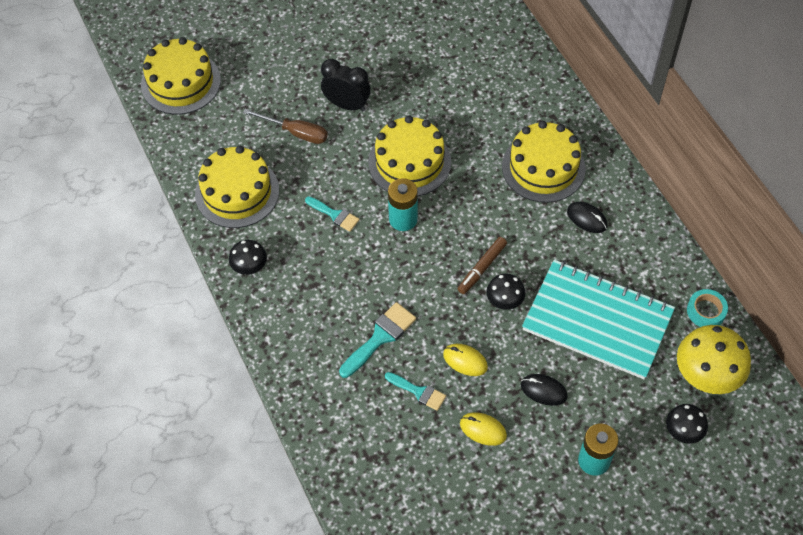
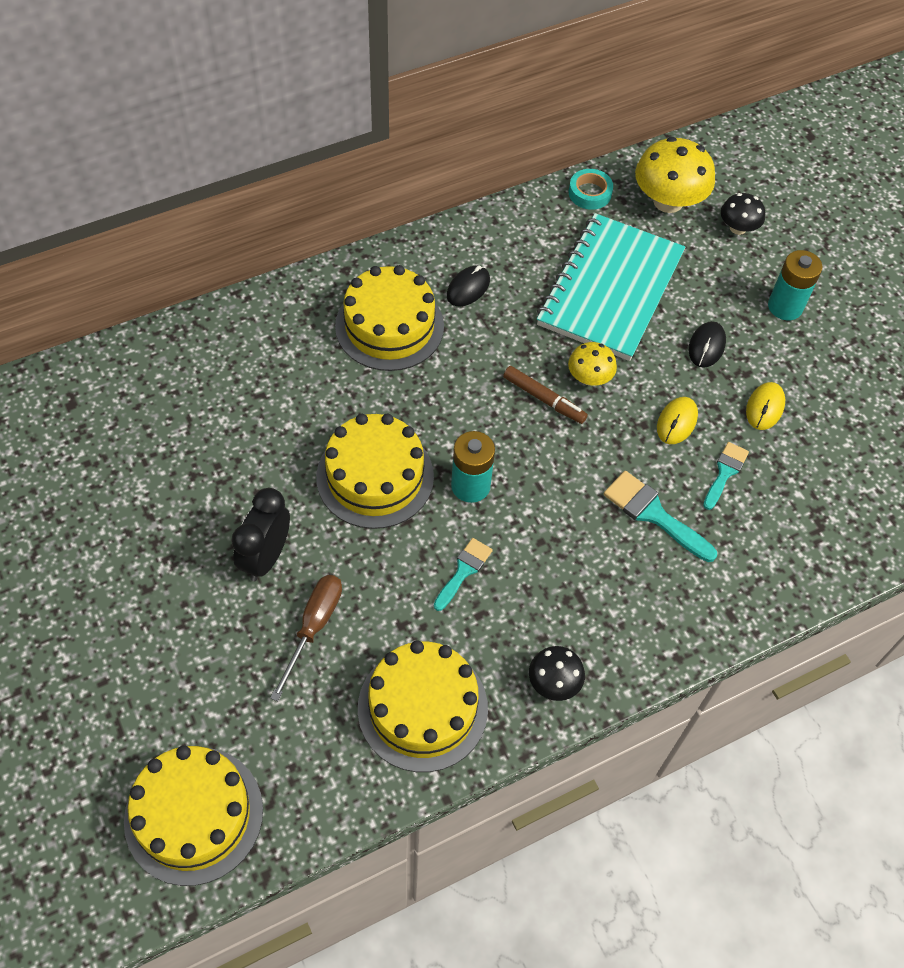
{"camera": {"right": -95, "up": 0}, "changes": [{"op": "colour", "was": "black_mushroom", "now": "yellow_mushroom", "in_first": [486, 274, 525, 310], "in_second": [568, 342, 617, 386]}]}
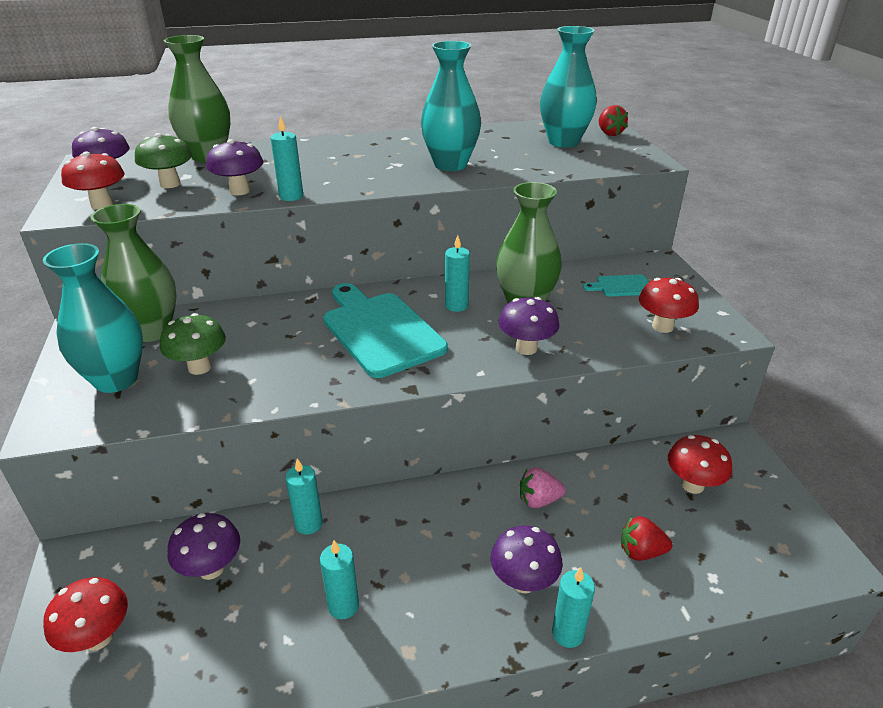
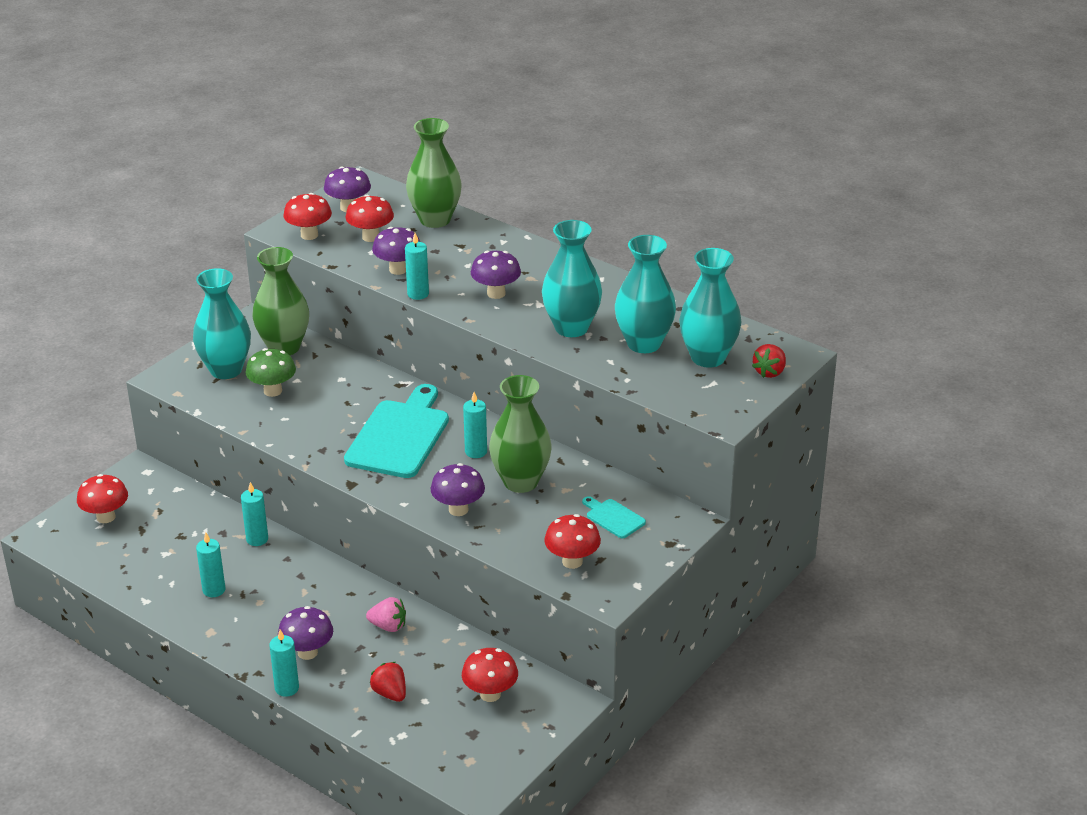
{"camera": {"right": 50, "up": 0}, "changes": [{"op": "colour", "was": "green_mushroom", "now": "red_mushroom", "in_first": [135, 133, 192, 188], "in_second": [346, 195, 394, 242]}, {"op": "spun", "was": "pink_strawberry", "in_first": [520, 468, 566, 508], "in_second": [366, 597, 406, 632], "clockwise": 150}, {"op": "relocated", "was": "purple_mushroom", "in_first": [167, 513, 240, 580], "in_second": [471, 251, 521, 299]}, {"op": "appeared", "now": "turquoise_vase", "in_second": [615, 235, 676, 353]}]}
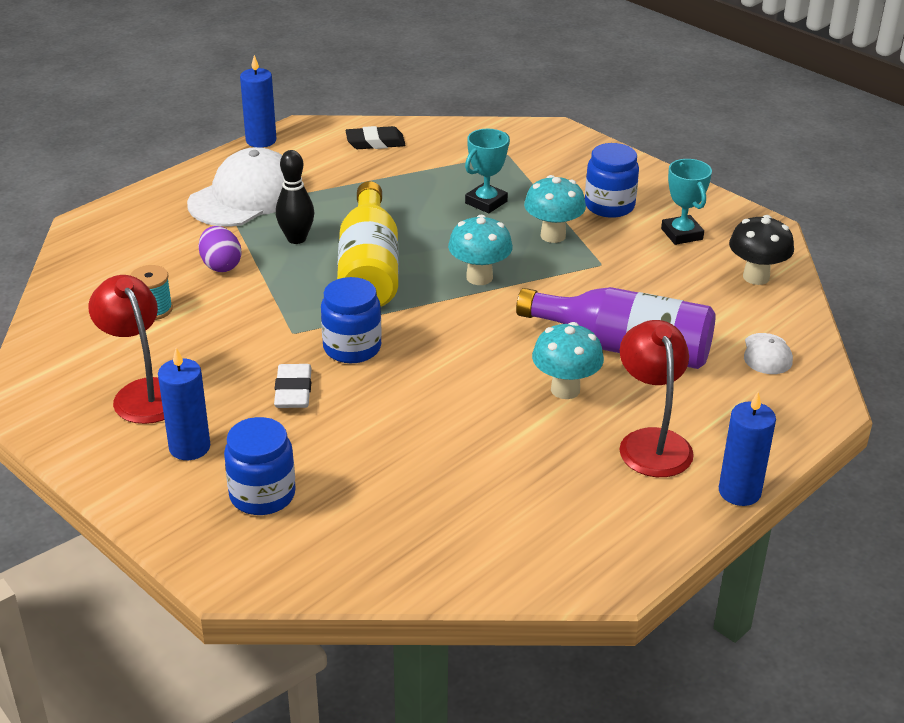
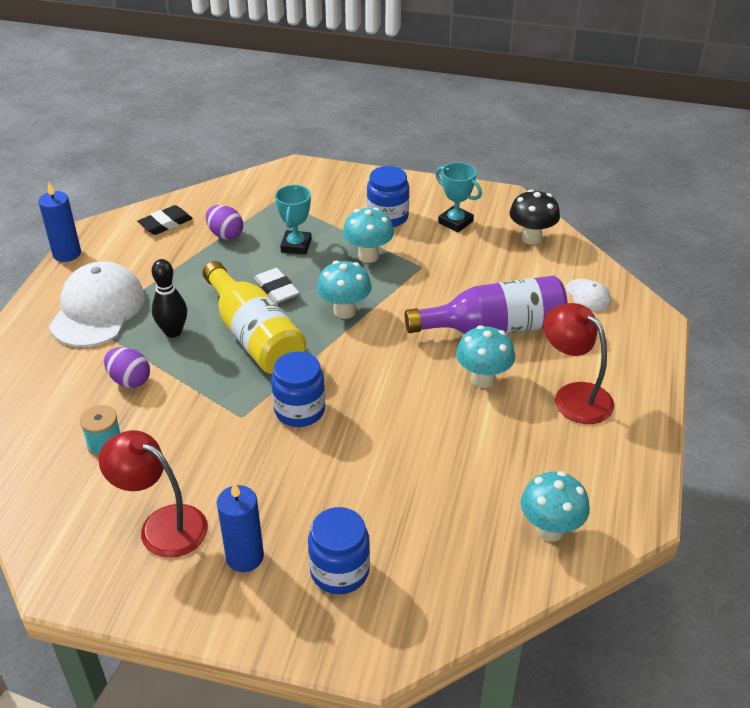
{"camera": {"right": -30, "up": 5}, "changes": [{"op": "relocated", "was": "white_eraser", "in_first": [274, 364, 312, 408], "in_second": [254, 268, 299, 303]}, {"op": "missing", "was": "blue_candle", "in_first": [719, 392, 776, 506]}, {"op": "appeared", "now": "purple_egg", "in_second": [206, 205, 243, 240]}, {"op": "appeared", "now": "turquoise_mushroom", "in_second": [521, 471, 590, 542]}]}
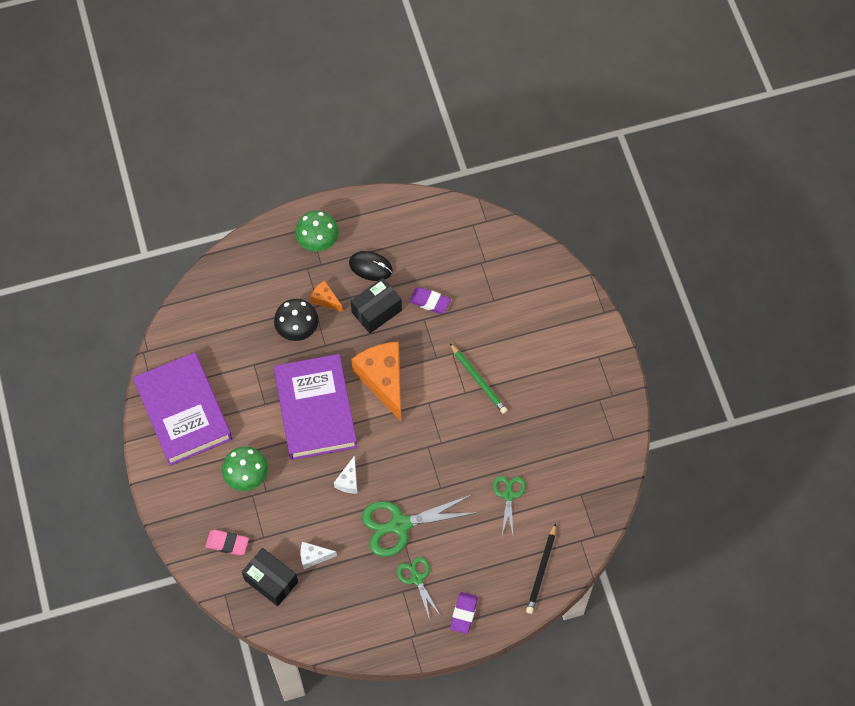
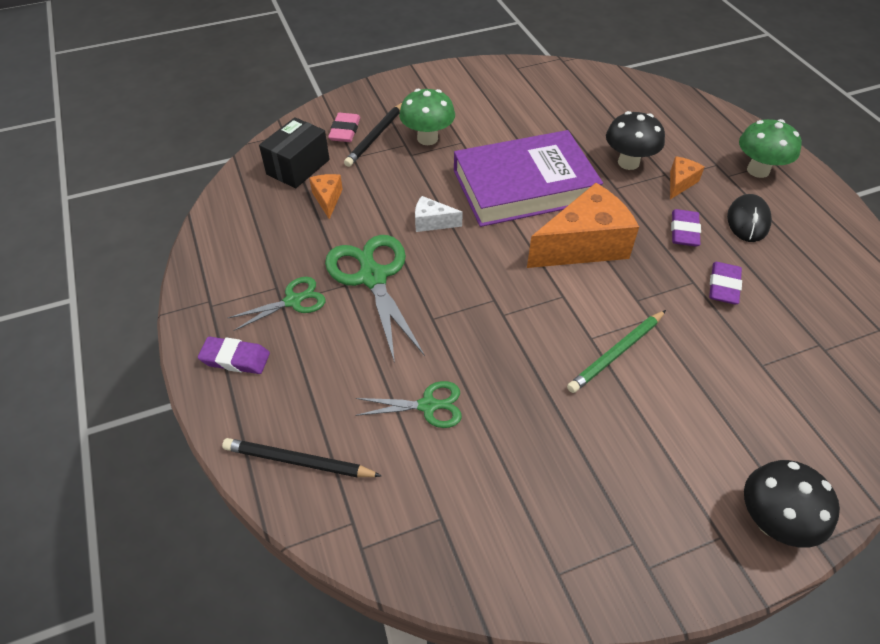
{"camera": {"right": 85, "up": -15}, "changes": [{"op": "exchanged", "was": "black_box", "now": "purple_eraser", "in_first": [351, 278, 402, 333], "in_second": [671, 209, 701, 247]}, {"op": "missing", "was": "purple_book", "in_first": [133, 352, 232, 466]}, {"op": "colour", "was": "white_cheese", "now": "orange_cheese", "in_first": [300, 542, 337, 569], "in_second": [309, 174, 343, 219]}, {"op": "appeared", "now": "black_pencil", "in_second": [344, 103, 402, 167]}, {"op": "appeared", "now": "black_mushroom", "in_second": [744, 460, 840, 548]}]}
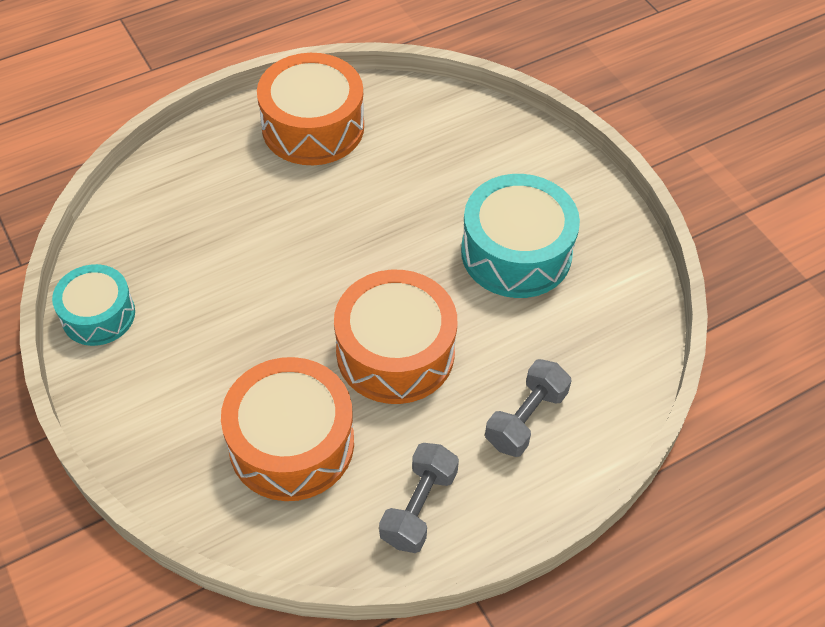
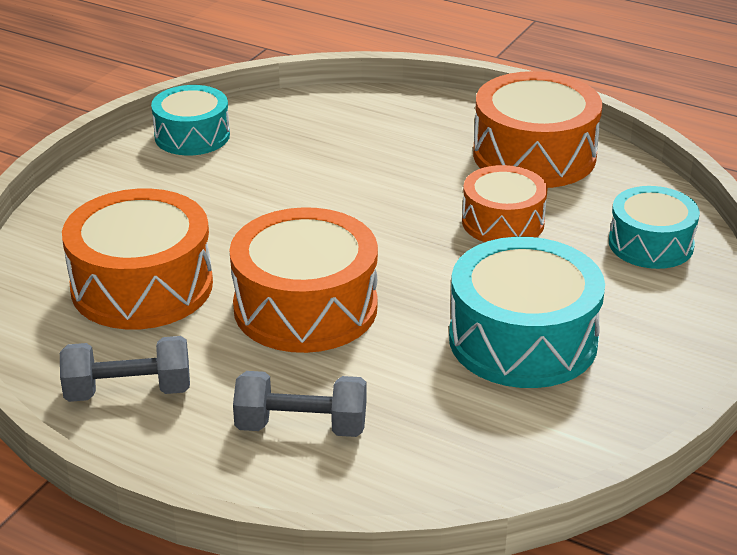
{"camera": {"right": 60, "up": -20}, "changes": [{"op": "appeared", "now": "orange_drum", "in_second": [462, 165, 548, 242]}, {"op": "appeared", "now": "turquoise_drum", "in_second": [609, 186, 700, 269]}]}
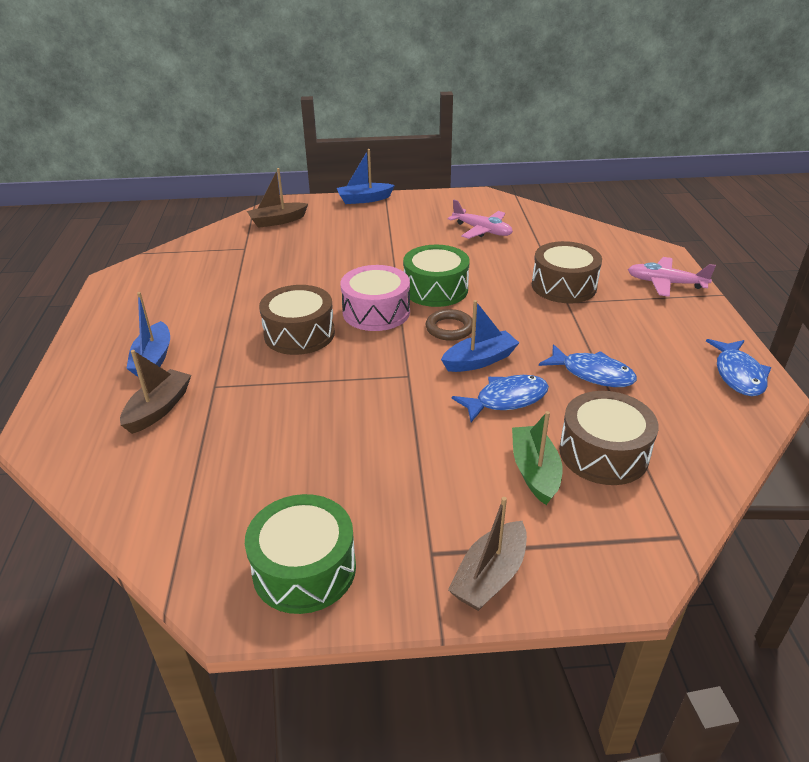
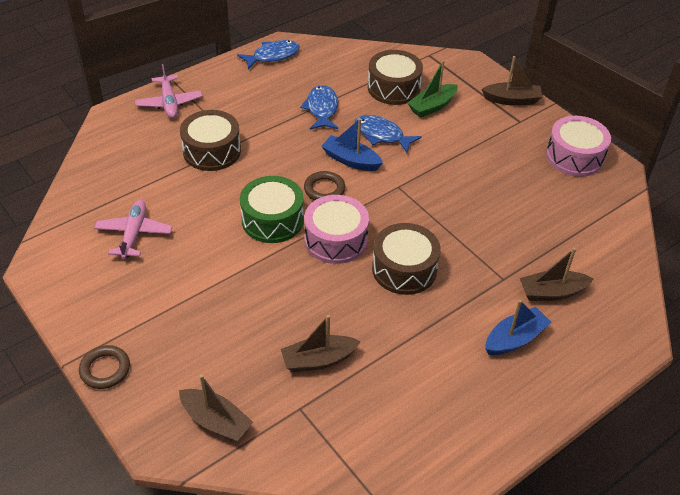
{"camera": {"right": -125, "up": 10}, "changes": [{"op": "exchanged", "was": "blue_boat", "now": "brown_ring", "in_first": [337, 149, 395, 204], "in_second": [79, 345, 130, 389]}, {"op": "colour", "was": "green_drum", "now": "pink_drum", "in_first": [245, 494, 356, 614], "in_second": [546, 116, 611, 177]}, {"op": "appeared", "now": "brown_boat", "in_second": [281, 315, 361, 372]}]}
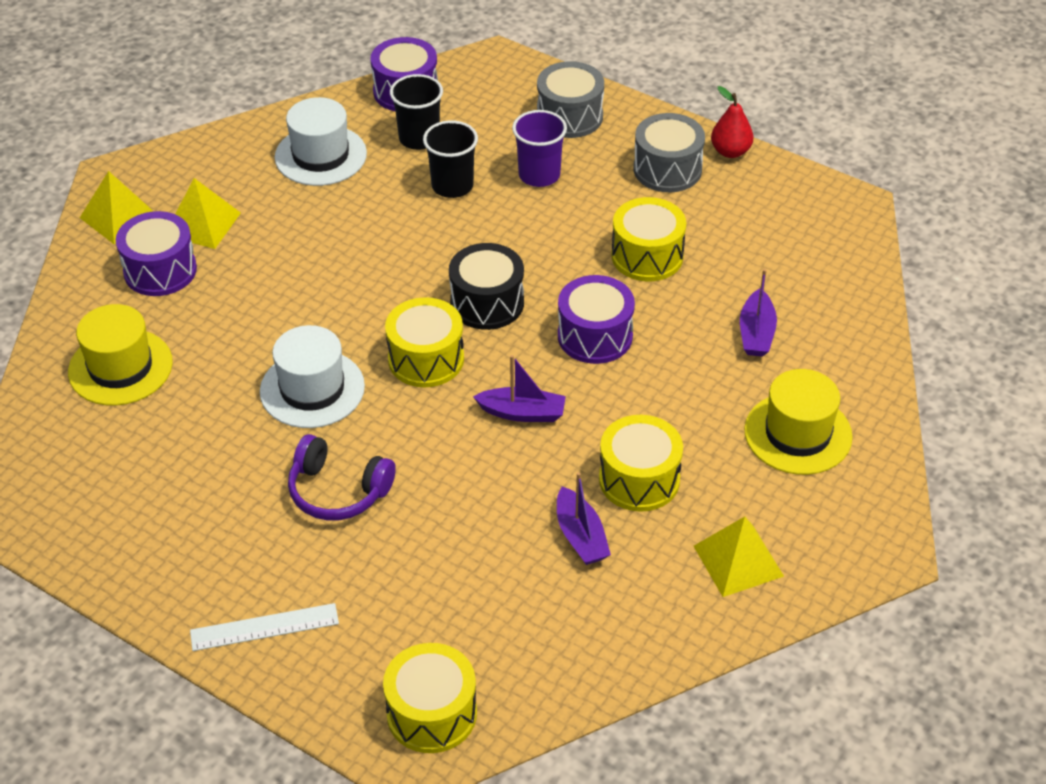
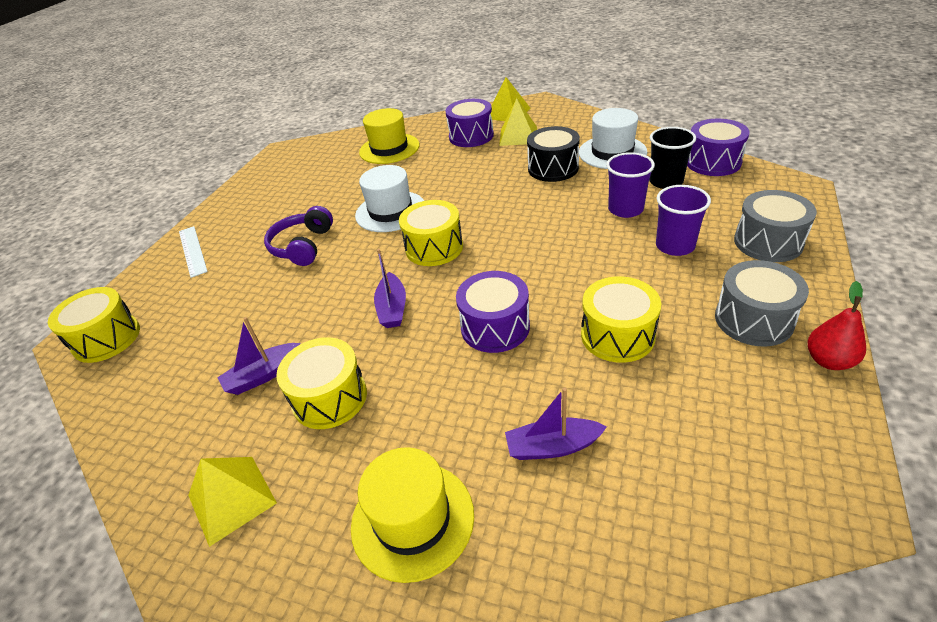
{"camera": {"right": 80, "up": -5}, "changes": [{"op": "colour", "was": "black_cup", "now": "purple_cup", "in_first": [423, 120, 478, 198], "in_second": [606, 152, 655, 218]}, {"op": "relocated", "was": "black_drum", "in_first": [449, 243, 524, 330], "in_second": [527, 126, 580, 182]}]}
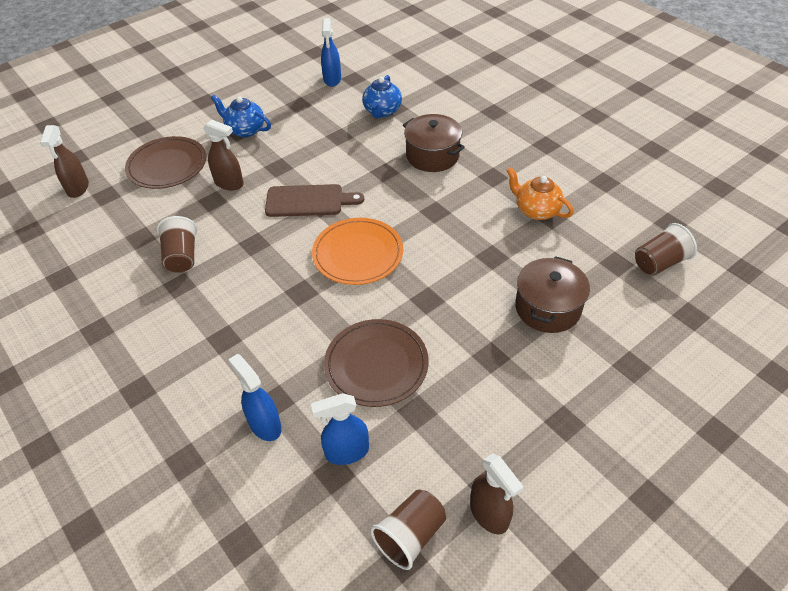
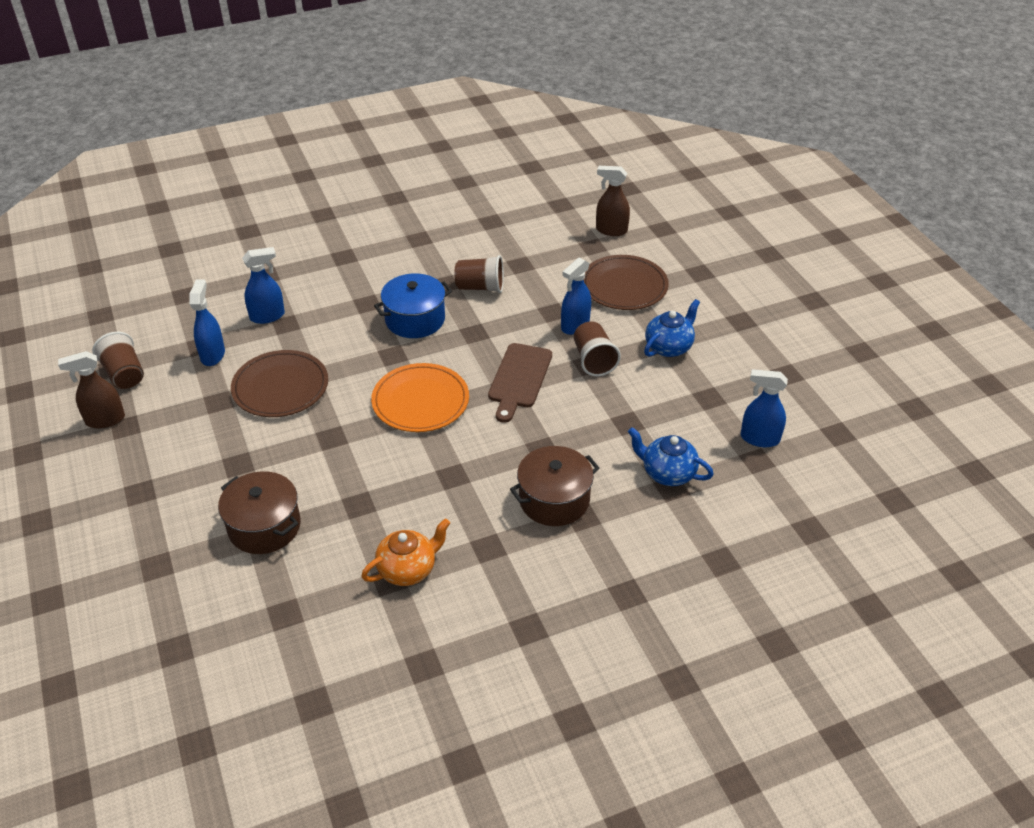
{"camera": {"right": 105, "up": -5}, "changes": [{"op": "colour", "was": "brown_spray_bottle", "now": "blue_spray_bottle", "in_first": [203, 119, 244, 190], "in_second": [561, 258, 591, 335]}, {"op": "relocated", "was": "brown_cup", "in_first": [635, 223, 697, 276], "in_second": [574, 321, 621, 376]}, {"op": "appeared", "now": "blue_pot", "in_second": [374, 274, 452, 338]}]}
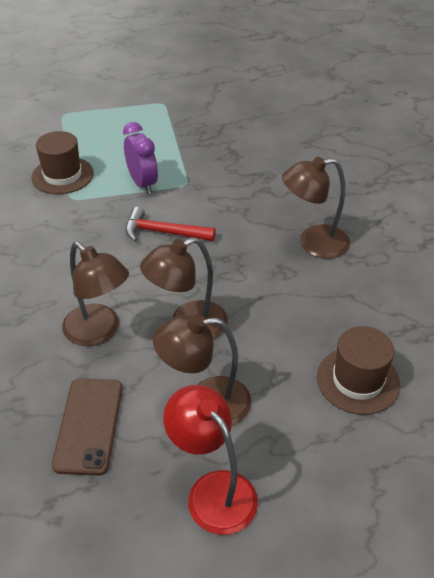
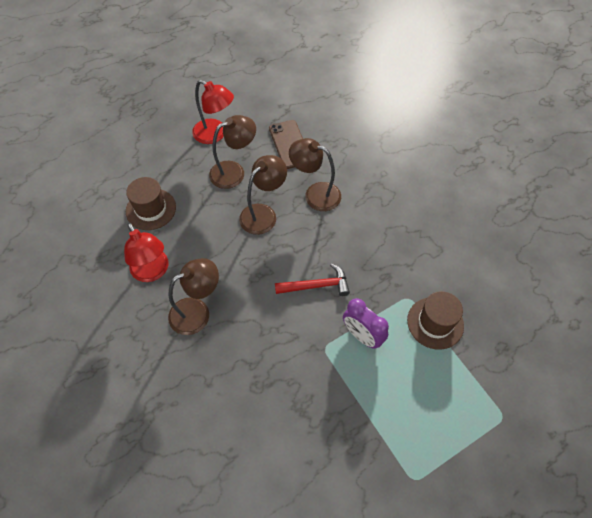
{"camera": {"right": 160, "up": 15}, "changes": [{"op": "appeared", "now": "red_lamp", "in_second": [124, 223, 169, 282]}]}
